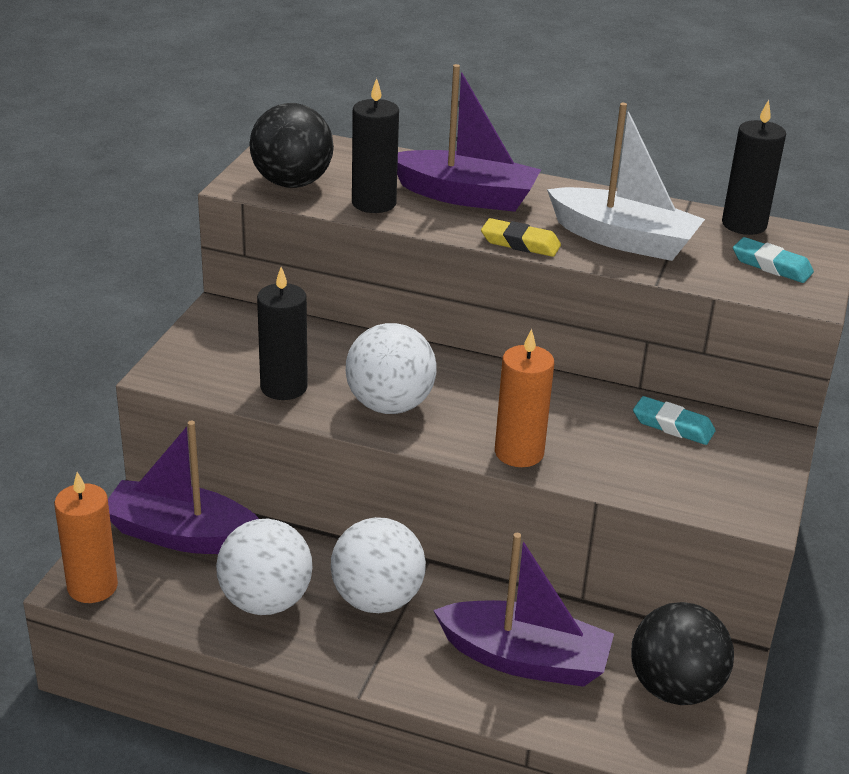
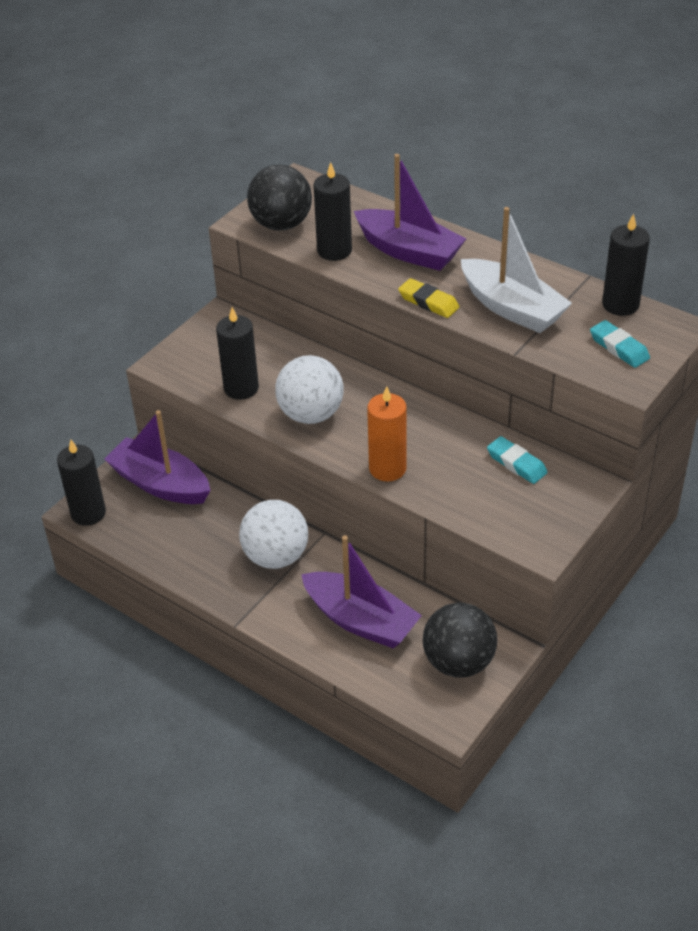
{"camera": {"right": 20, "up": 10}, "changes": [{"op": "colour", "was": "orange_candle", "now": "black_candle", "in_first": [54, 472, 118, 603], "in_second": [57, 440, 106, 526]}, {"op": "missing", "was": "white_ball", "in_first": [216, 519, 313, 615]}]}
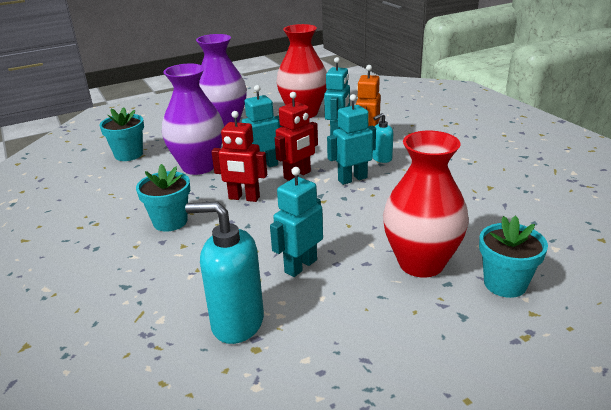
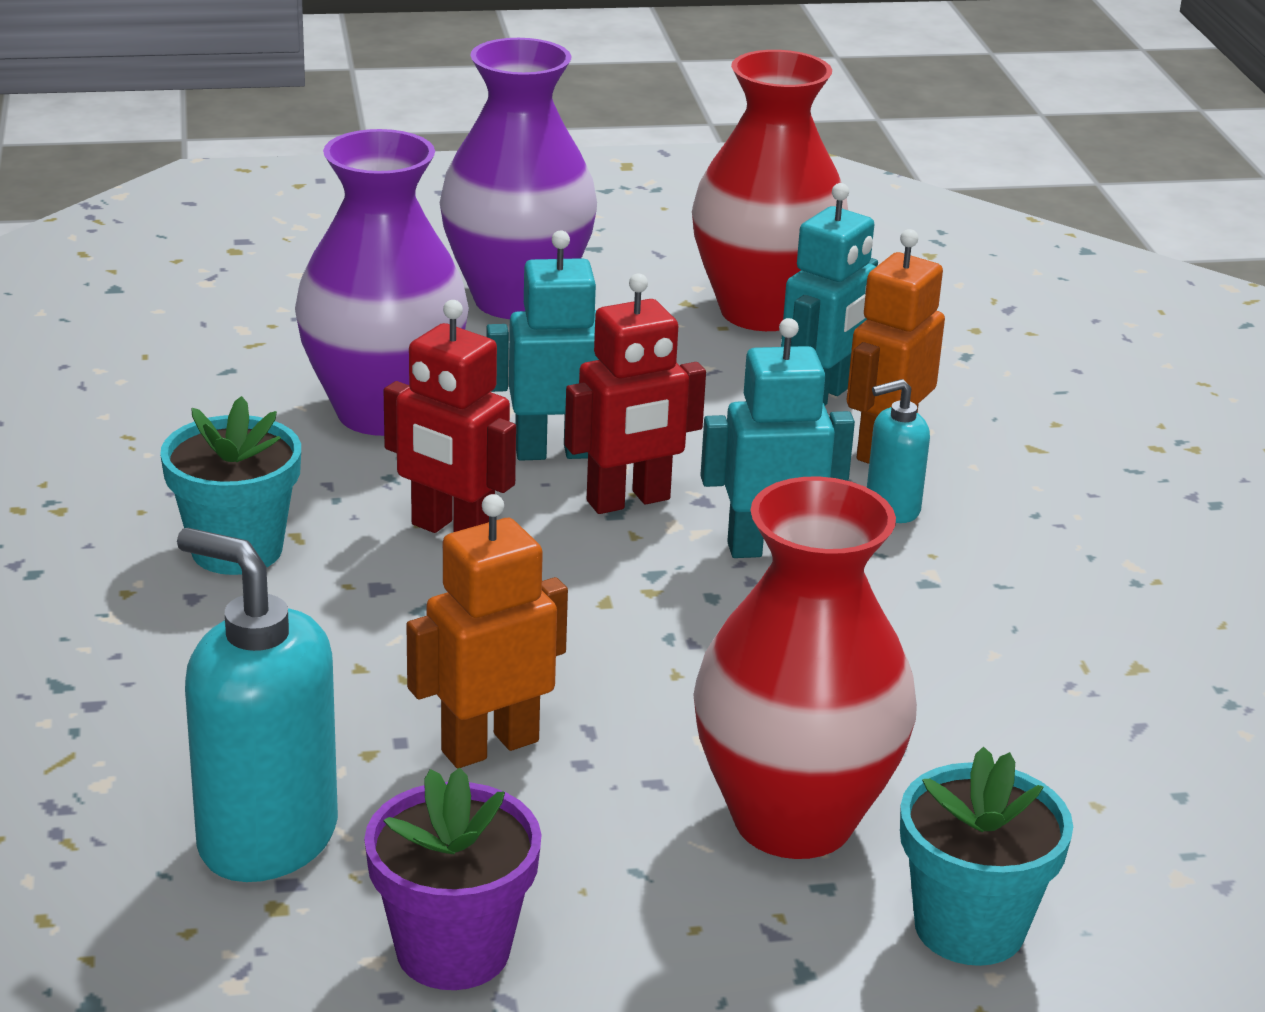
{"camera": {"right": 15, "up": 0}, "changes": [{"op": "missing", "was": "turquoise_flower_pot", "in_first": [99, 107, 144, 161]}, {"op": "colour", "was": "turquoise_robot", "now": "orange_robot", "in_first": [270, 167, 323, 277], "in_second": [406, 494, 568, 768]}, {"op": "appeared", "now": "purple_flower_pot", "in_second": [364, 767, 542, 990]}]}
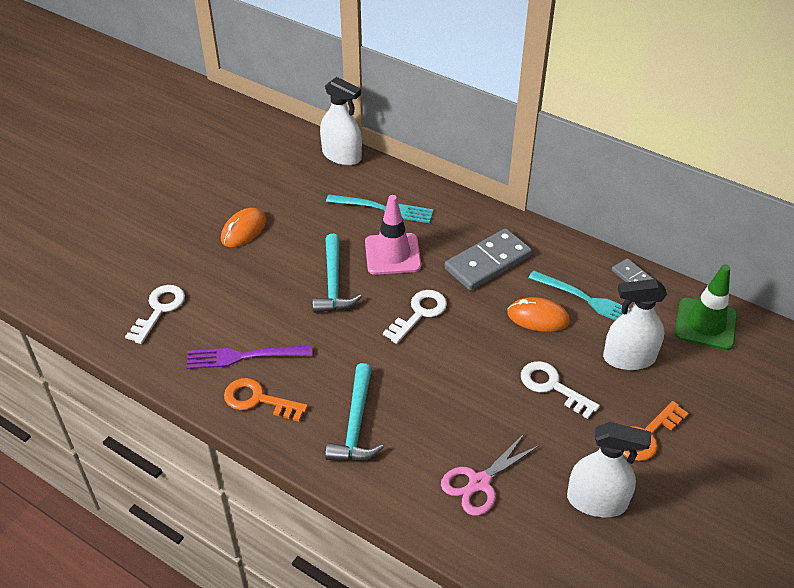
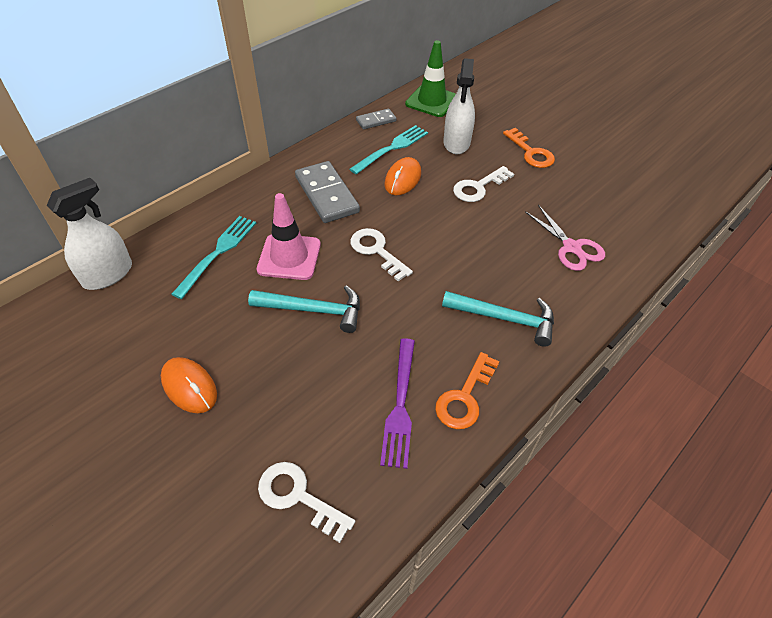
{"camera": {"right": -80, "up": 5}, "changes": [{"op": "missing", "was": "white_spray_bottle", "in_first": [567, 422, 651, 517]}]}
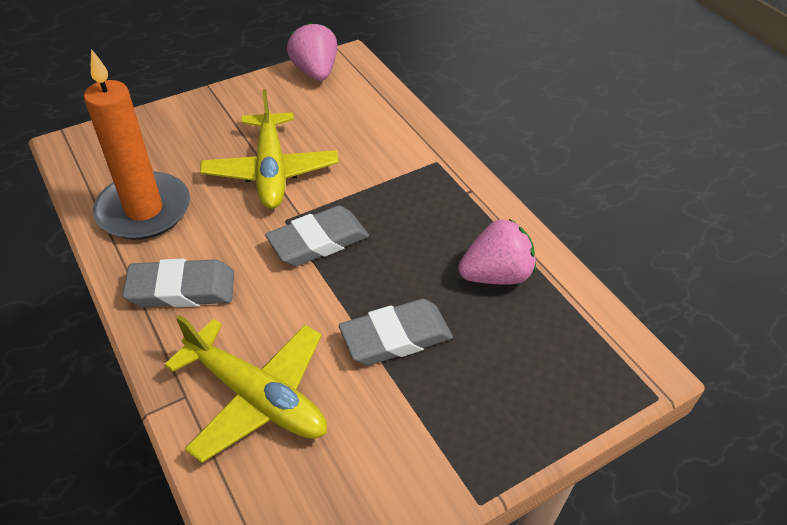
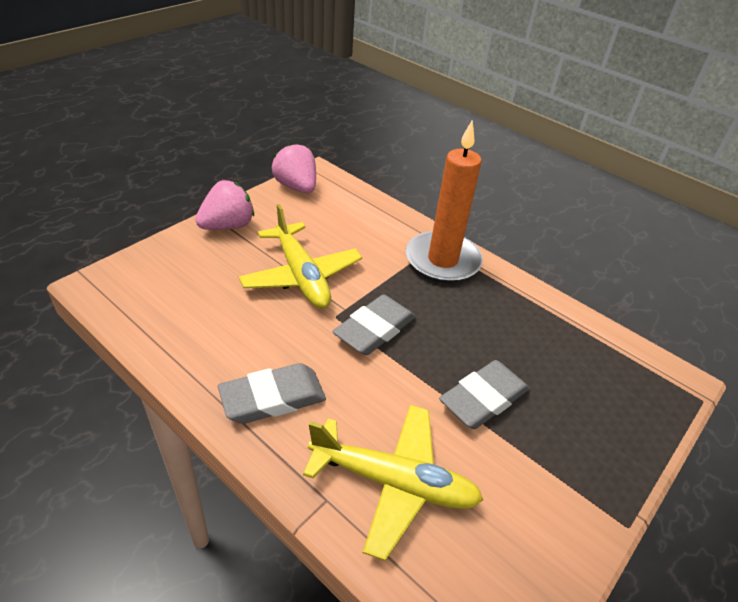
{"camera": {"right": -20, "up": -5}, "changes": [{"op": "relocated", "was": "orange_candle", "in_first": [84, 49, 190, 240], "in_second": [406, 121, 483, 283]}, {"op": "relocated", "was": "pink_strawberry", "in_first": [458, 219, 536, 285], "in_second": [195, 180, 254, 230]}]}
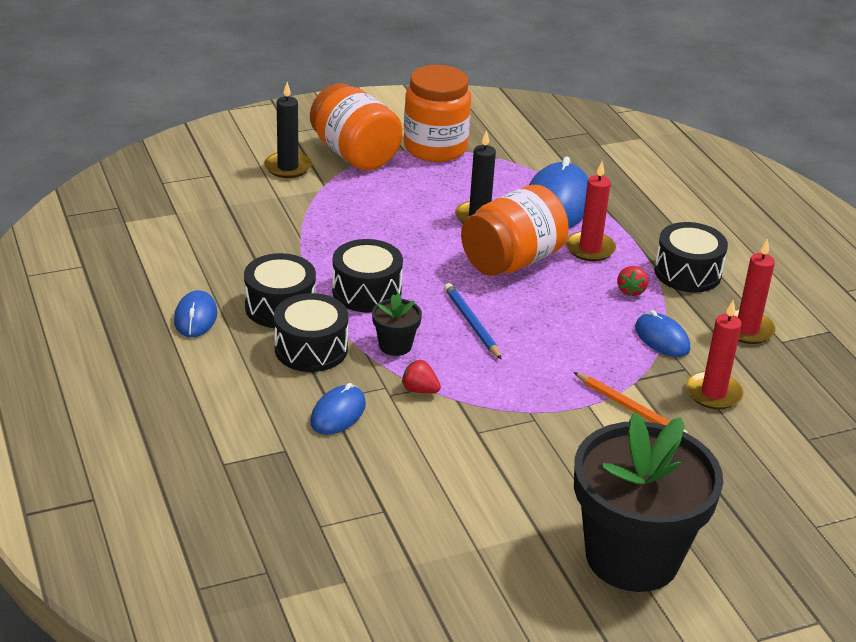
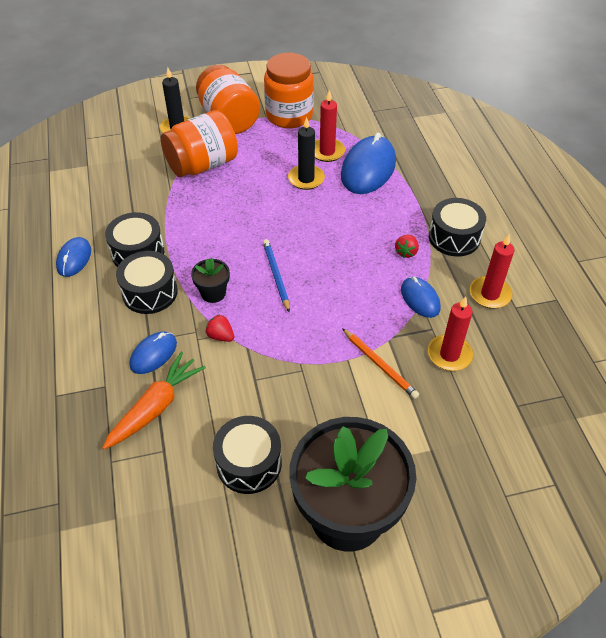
{"camera": {"right": 10, "up": 15}, "changes": [{"op": "relocated", "was": "red_candle", "in_first": [566, 162, 616, 261], "in_second": [315, 90, 345, 162]}, {"op": "relocated", "was": "orange_jar", "in_first": [461, 185, 569, 276], "in_second": [161, 110, 238, 177]}, {"op": "relocated", "was": "black_drum", "in_first": [332, 239, 403, 313], "in_second": [213, 416, 282, 494]}, {"op": "appeared", "now": "orange_carrot", "in_second": [102, 352, 206, 450]}]}
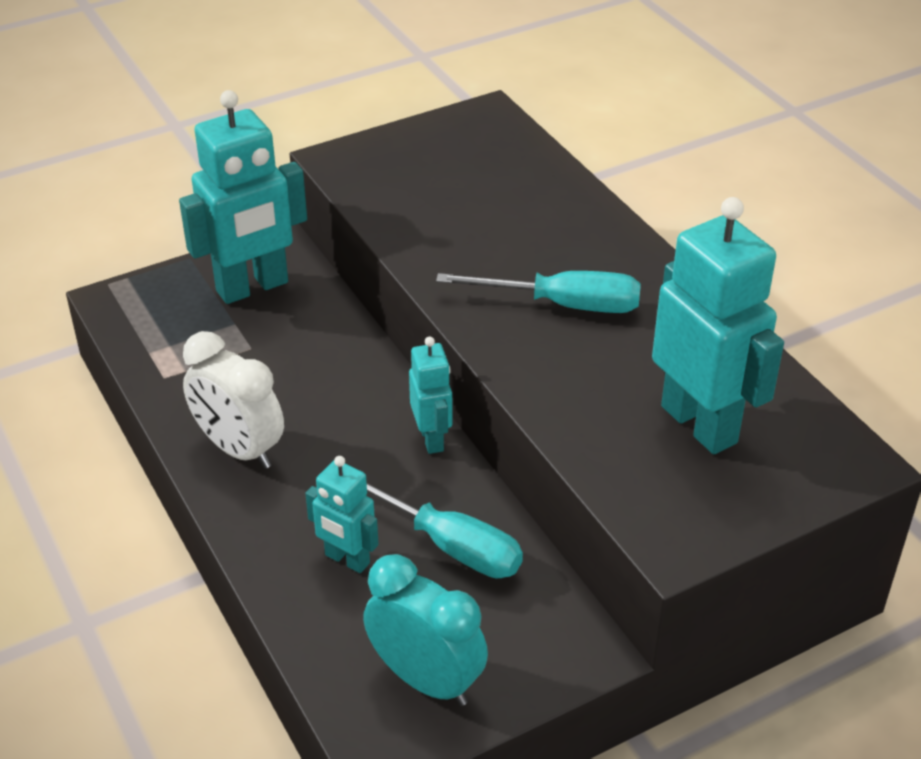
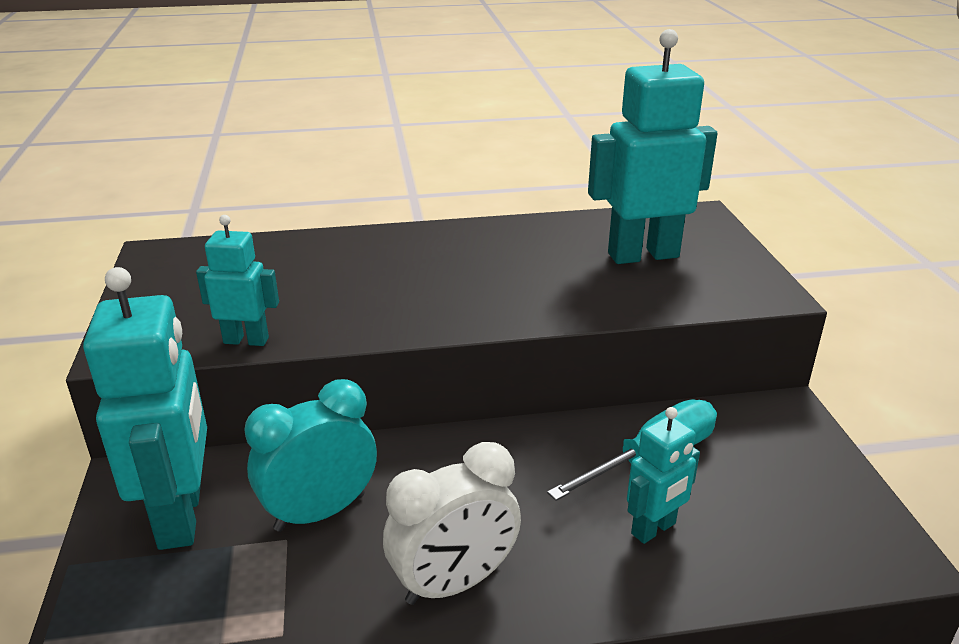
{"camera": {"right": -70, "up": -10}, "changes": [{"op": "missing", "was": "turquoise_screwdriver", "in_first": [436, 271, 641, 313]}, {"op": "relocated", "was": "turquoise_robot", "in_first": [409, 336, 453, 454], "in_second": [196, 215, 279, 346]}, {"op": "relocated", "was": "turquoise_clock", "in_first": [363, 554, 488, 706], "in_second": [244, 379, 377, 532]}]}
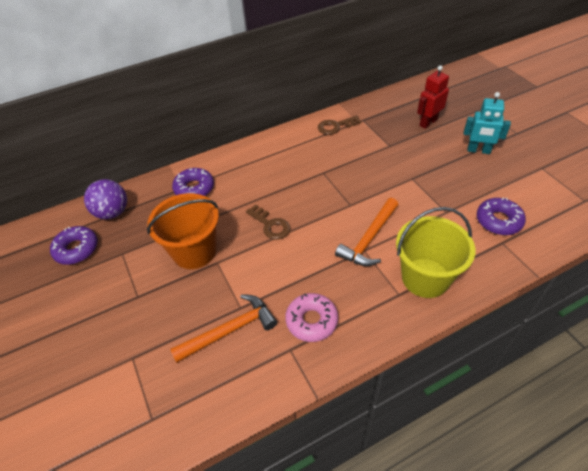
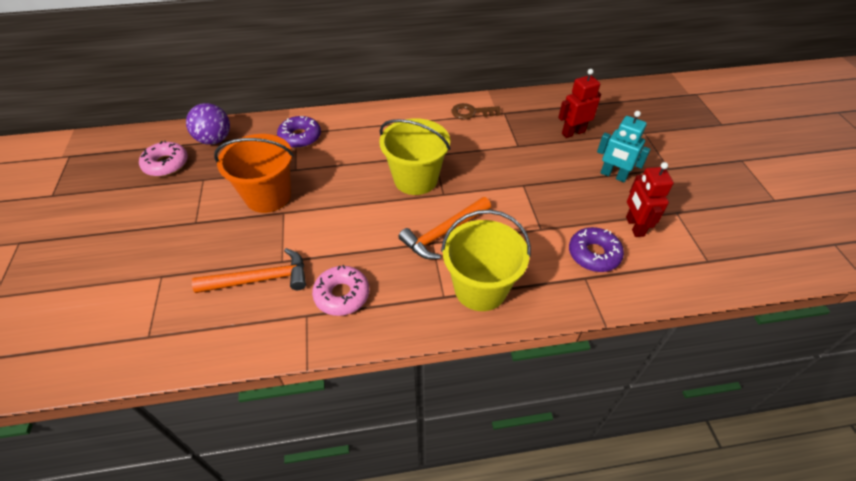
{"camera": {"right": 15, "up": 0}, "changes": [{"op": "missing", "was": "brown_key", "in_first": [246, 204, 291, 240]}, {"op": "colour", "was": "purple_donut", "now": "pink_donut", "in_first": [50, 226, 98, 265], "in_second": [139, 141, 188, 177]}, {"op": "appeared", "now": "yellow_bucket", "in_second": [379, 118, 450, 195]}, {"op": "appeared", "now": "red_robot", "in_second": [626, 162, 674, 237]}]}
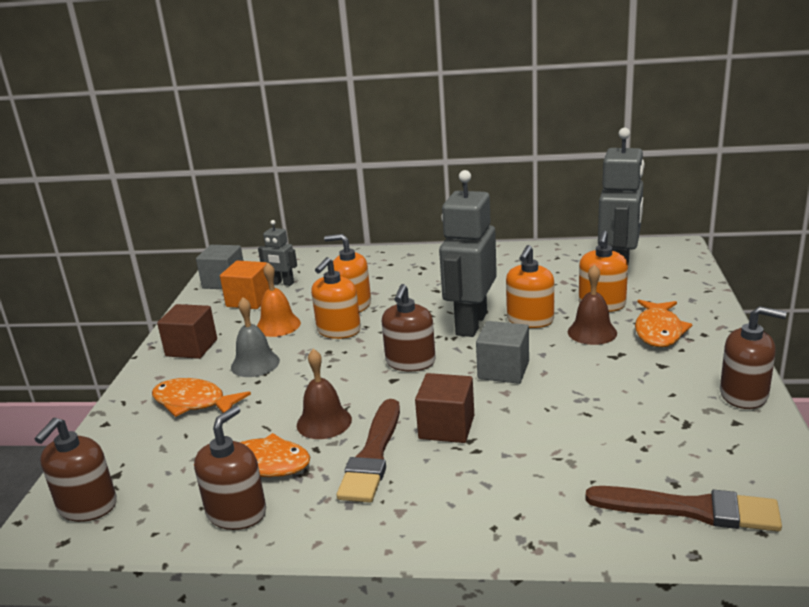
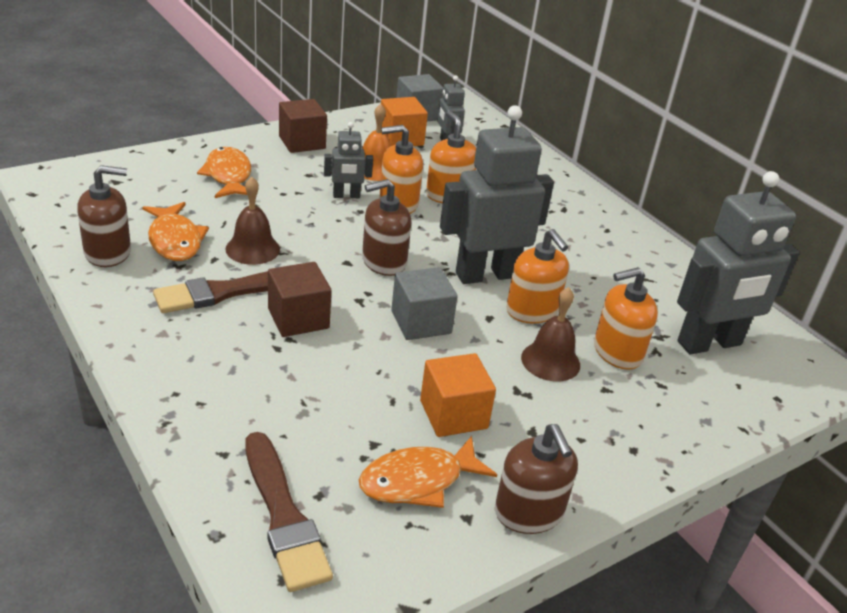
{"camera": {"right": 45, "up": 10}, "changes": [{"op": "spun", "was": "orange_soap_dispenser", "in_first": [506, 245, 554, 328], "in_second": [506, 229, 569, 324], "clockwise": -105}, {"op": "missing", "was": "grey_bell", "in_first": [231, 297, 280, 377]}, {"op": "relocated", "was": "orange_fish", "in_first": [635, 300, 693, 347], "in_second": [359, 436, 497, 508]}, {"op": "missing", "was": "brown_soap_dispenser", "in_first": [35, 418, 117, 522]}, {"op": "appeared", "now": "grey_robot", "in_second": [324, 122, 373, 198]}, {"op": "appeared", "now": "orange_cube", "in_second": [420, 353, 496, 437]}]}
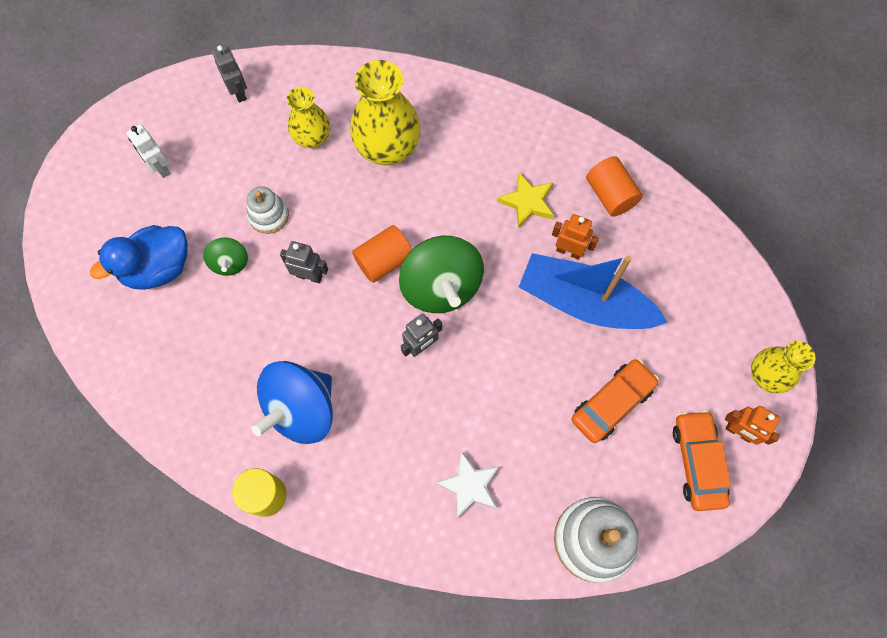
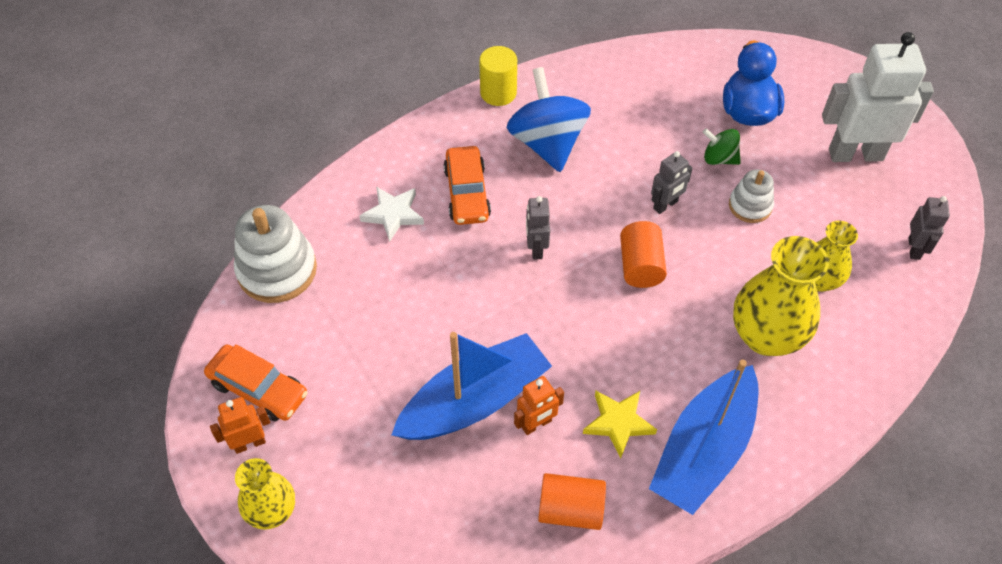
{"camera": {"right": 125, "up": -15}, "changes": [{"op": "spun", "was": "grey_robot", "in_first": [212, 45, 247, 103], "in_second": [909, 196, 950, 260], "clockwise": -90}, {"op": "size", "was": "white_robot", "in_first": [126, 124, 171, 178], "in_second": [822, 32, 934, 162], "ratio": 2.06}, {"op": "missing", "was": "green_spinning_top", "in_first": [399, 236, 484, 313]}, {"op": "relocated", "was": "orange_car", "in_first": [571, 359, 659, 443], "in_second": [443, 146, 491, 225]}, {"op": "appeared", "now": "blue_boat", "in_second": [649, 360, 758, 515]}]}
